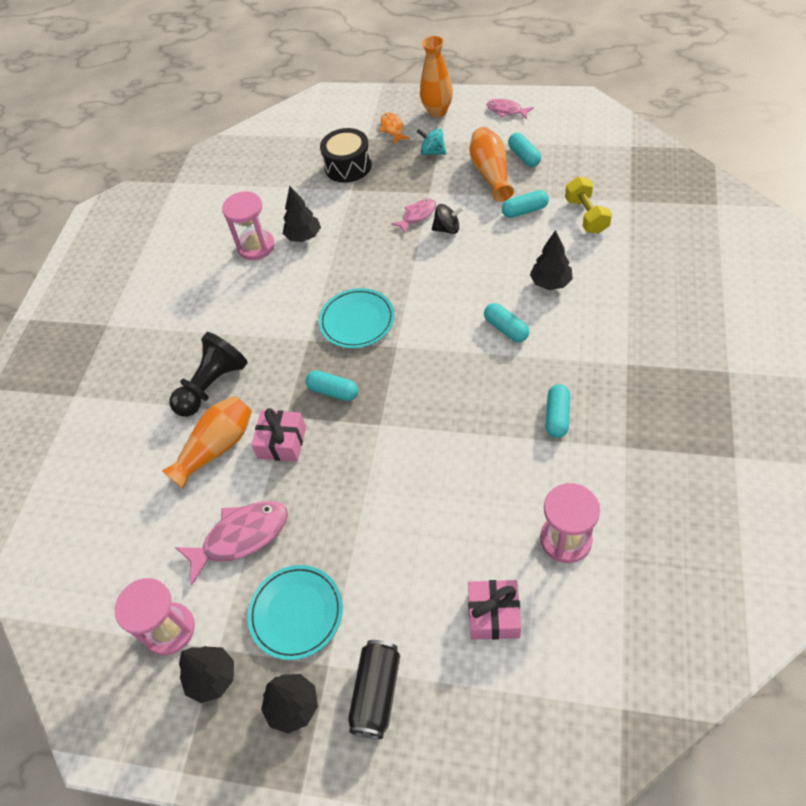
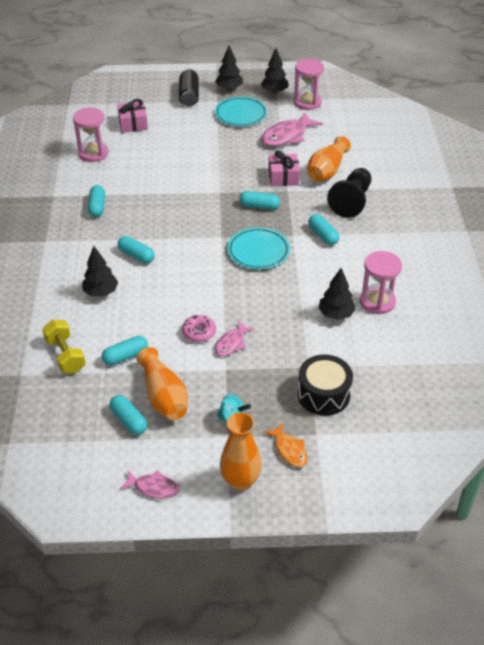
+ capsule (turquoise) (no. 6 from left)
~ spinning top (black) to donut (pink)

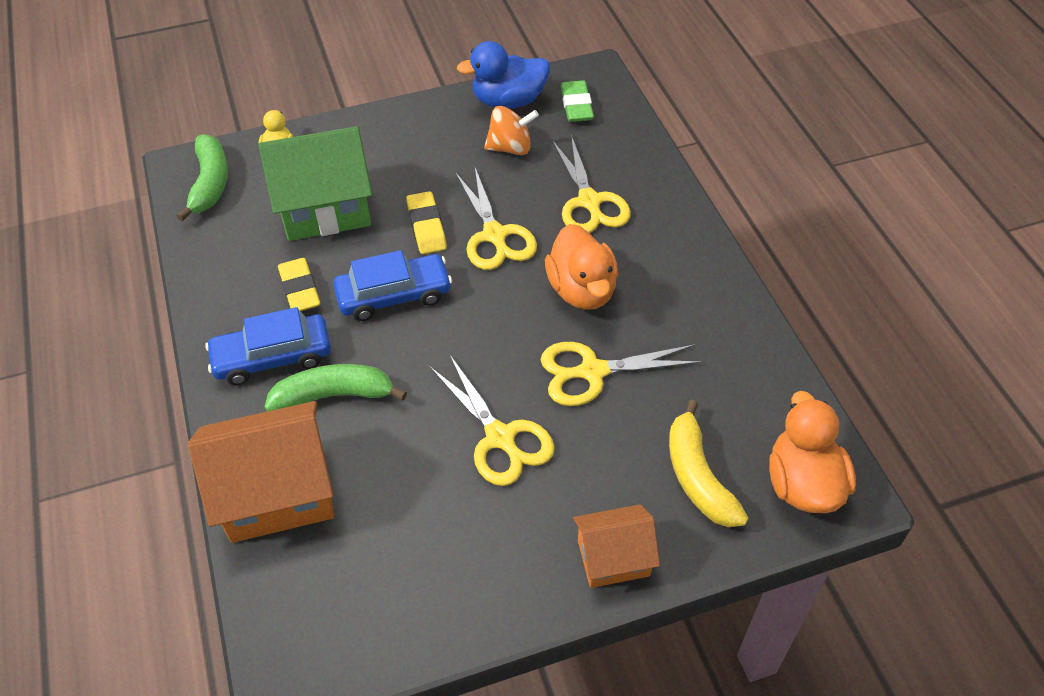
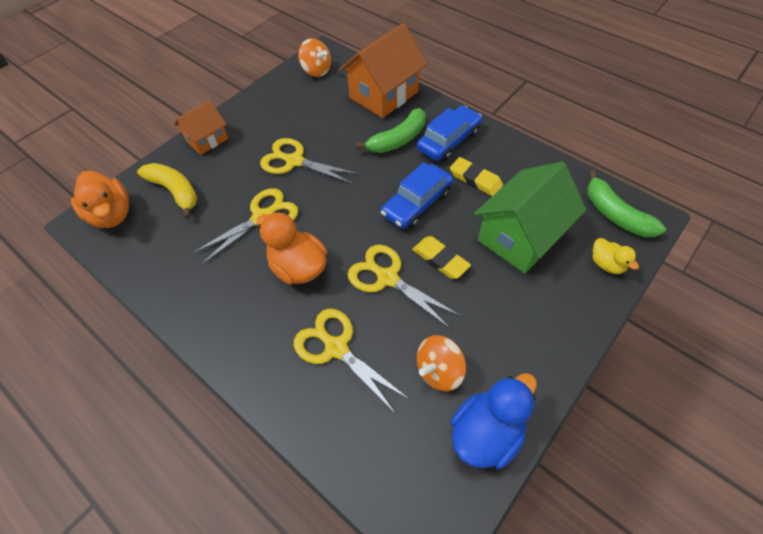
- eraser (green)
+ spinning top (orange) (no. 1 from left)

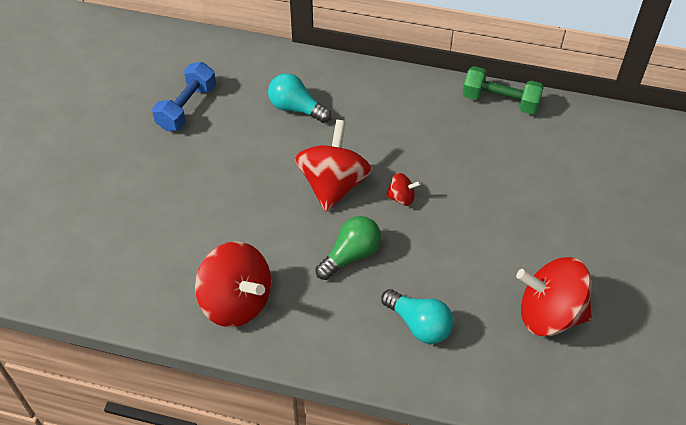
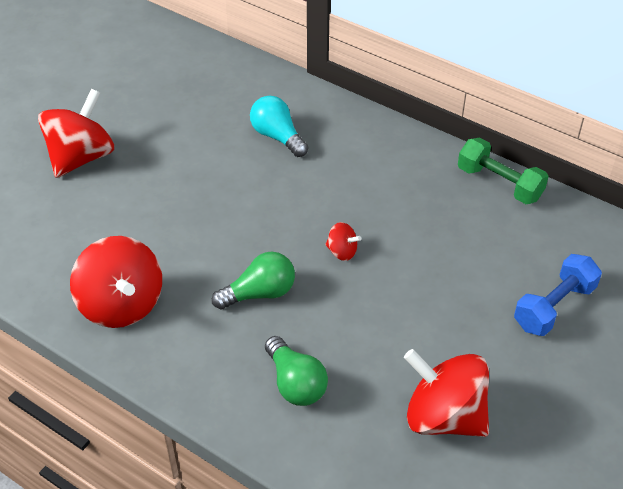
~ dumbbell (blue)
~ spinning top (red) (no. 2 from left in the first image) to spinning top (red) (no. 1 from left)
~ light bulb (turquoise) (no. 2 from left) to light bulb (green) (no. 2 from left)

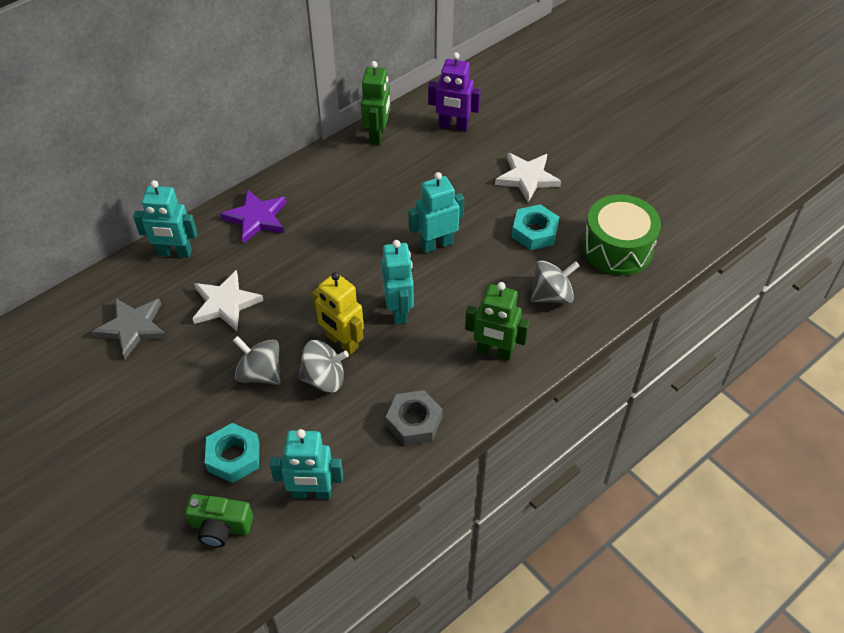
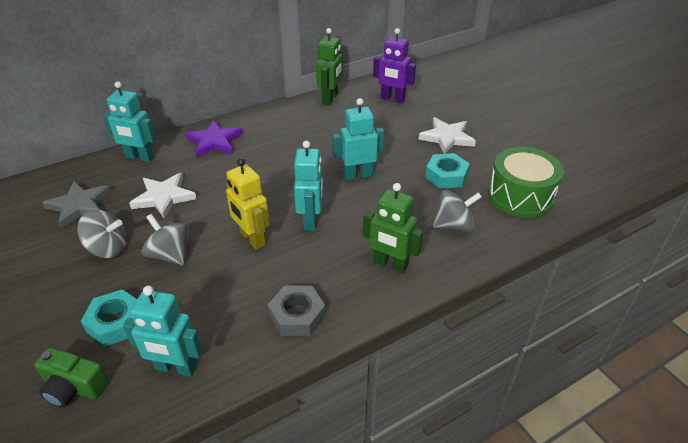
~ spinning top (grey) (no. 2 from left in the first image) to spinning top (grey) (no. 1 from left)

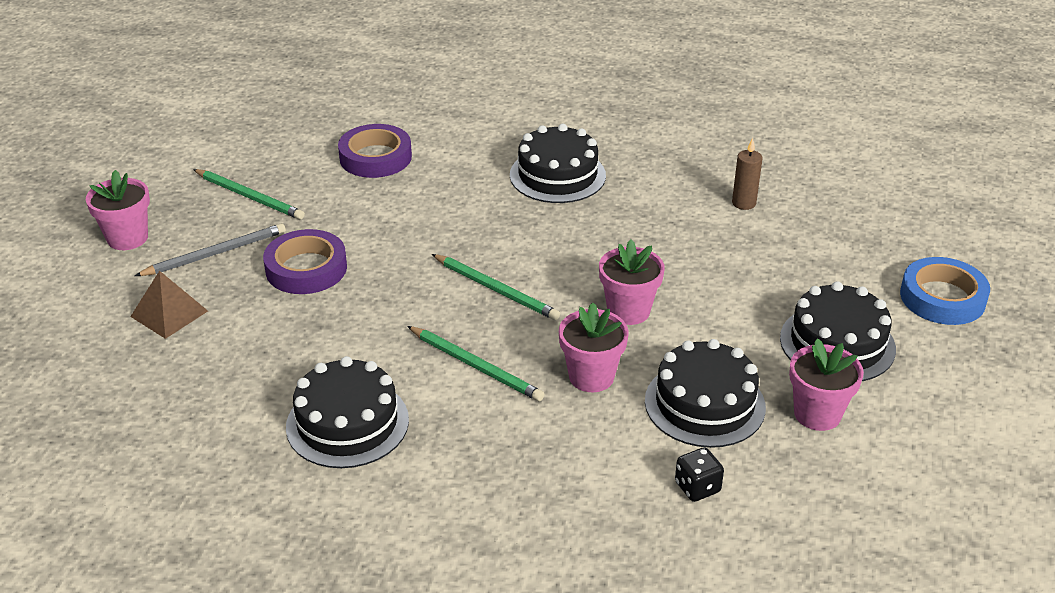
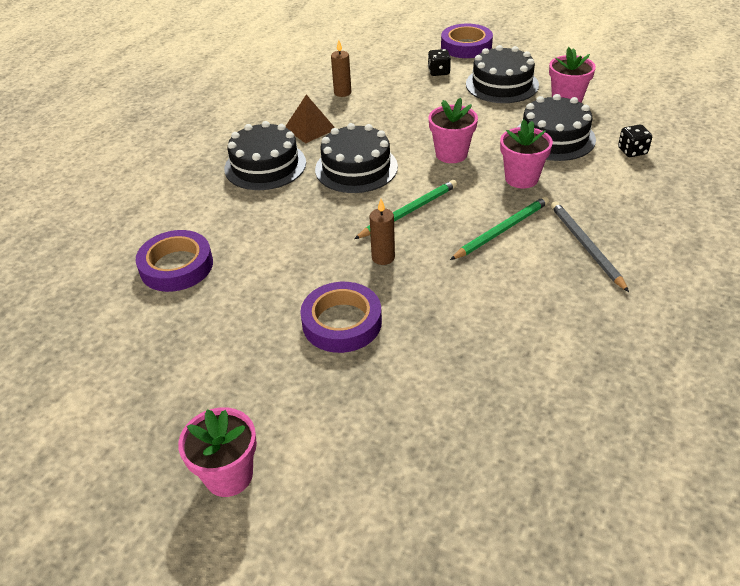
- pencil (green) (no. 1 from left)
+ candle (brown) (no. 2 from left)
+ dice (black) (no. 1 from left)
~ pyramid (brown)
~ pencil (grey)
~ cake (black) (no. 1 from left in the first image) to cake (black) (no. 2 from left)
~ tape (blue) to tape (purple) (no. 3 from left)

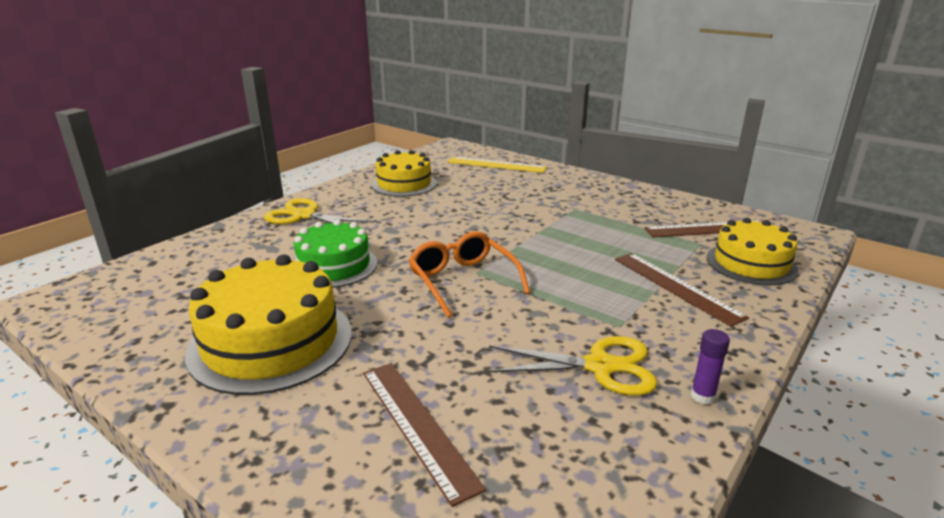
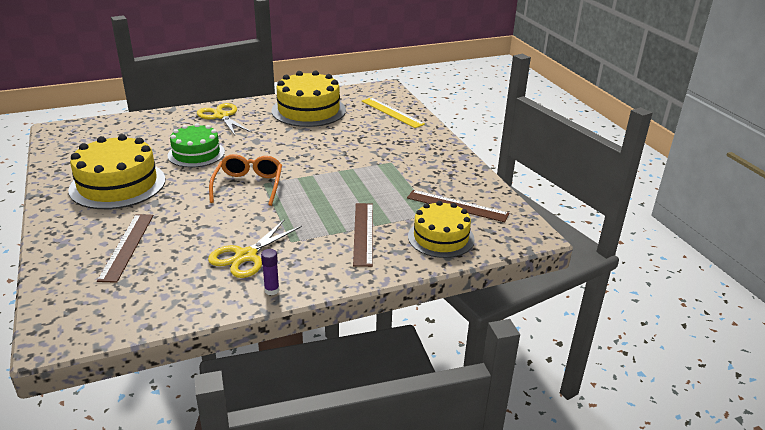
~ scissors (yellow) (no. 2 from left) 90 degrees clockwise
~ cake (yellow) (no. 2 from left) x1.52

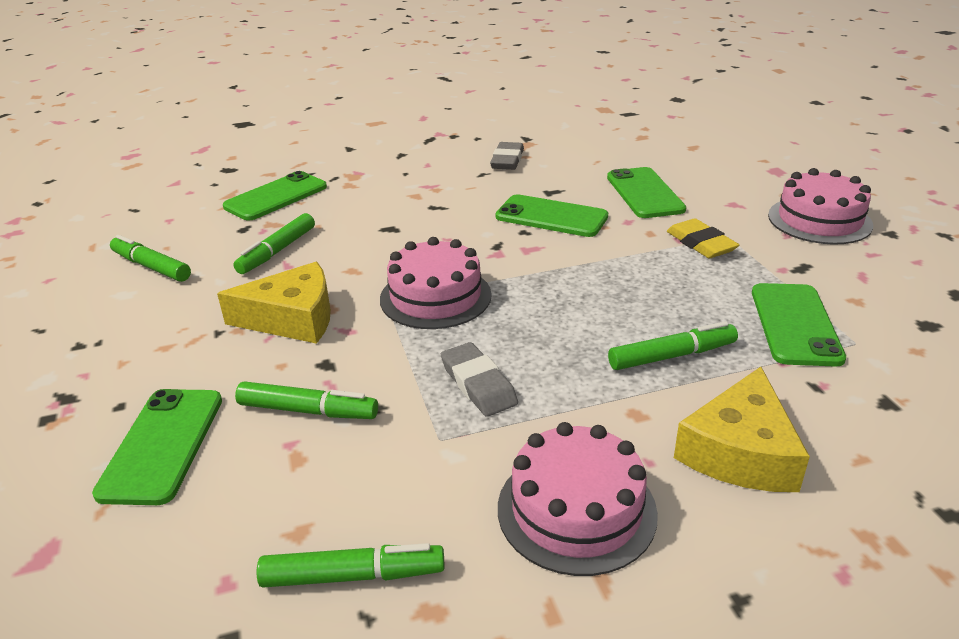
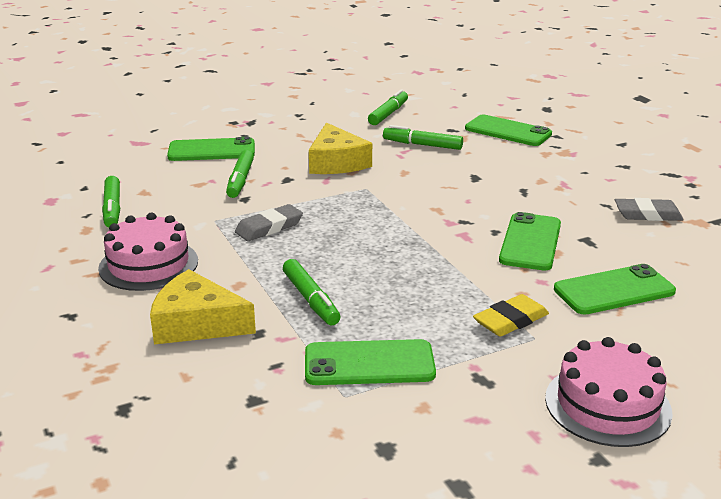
- cake (pink) (no. 1 from left)

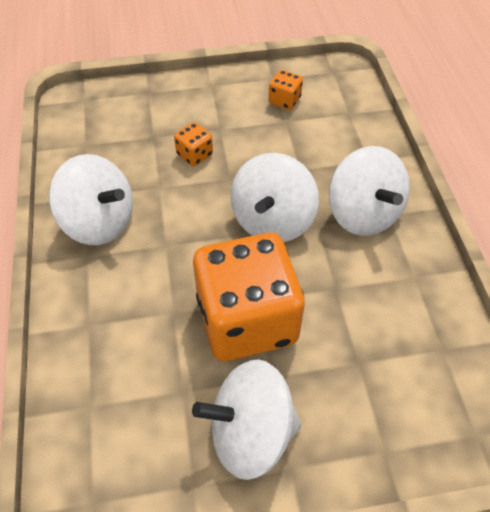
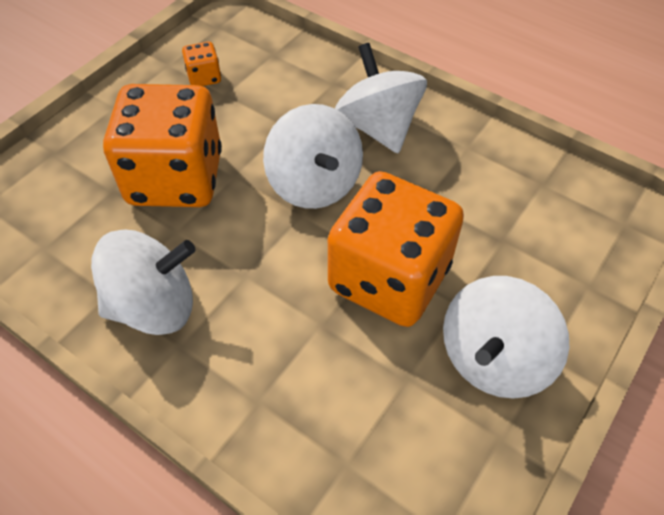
~ spinning top (white) (no. 4 from left in the first image) 135 degrees counterclockwise
~ dice (orange) (no. 1 from left) x2.49

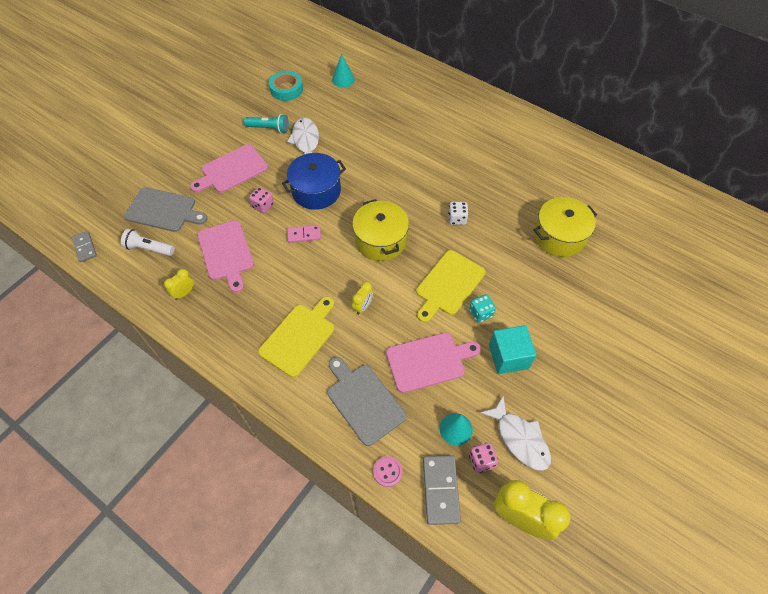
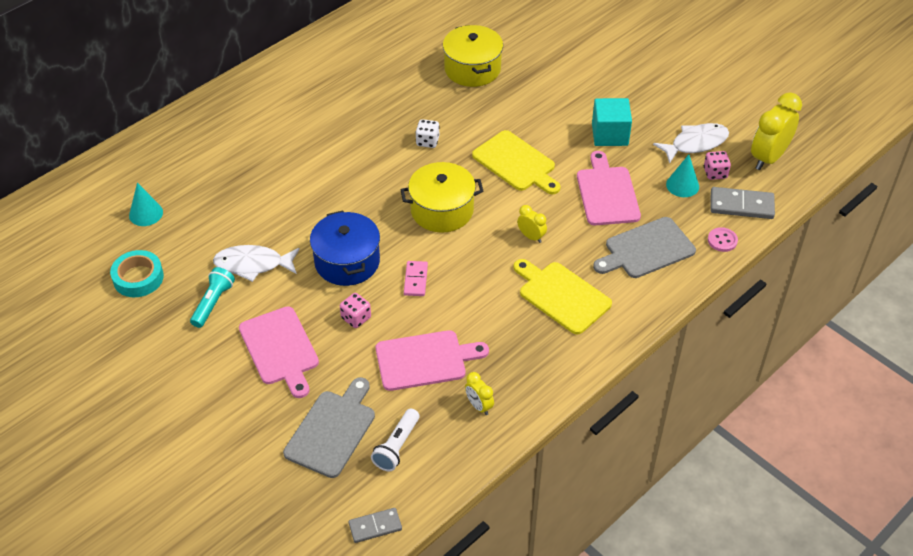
- dice (turquoise)

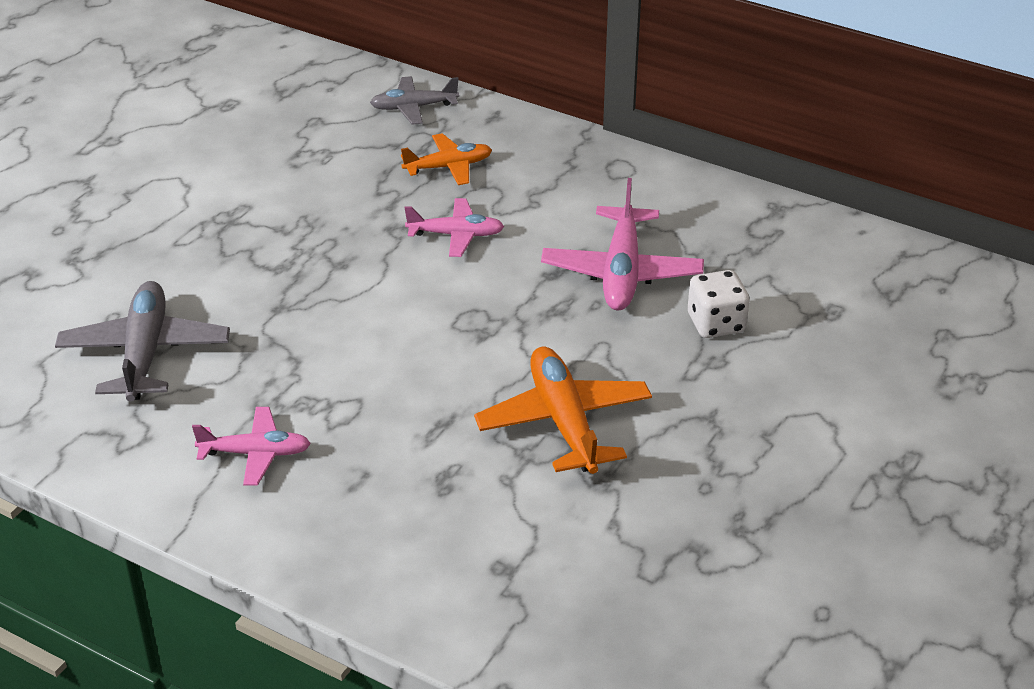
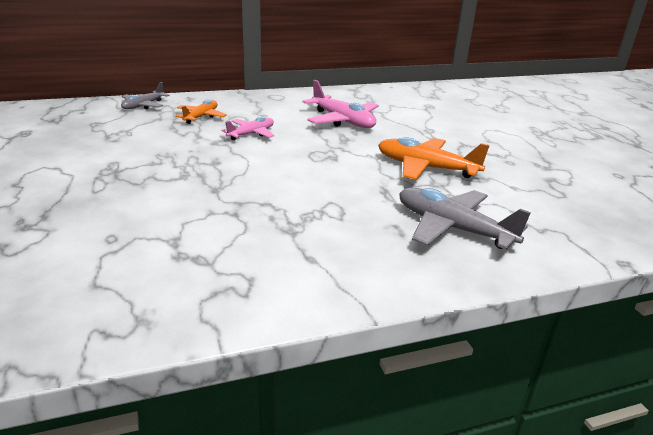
- plane (pink) (no. 1 from left)
- dice (white)
~ plane (grey) (no. 1 from left in the first image) to plane (grey) (no. 2 from left)

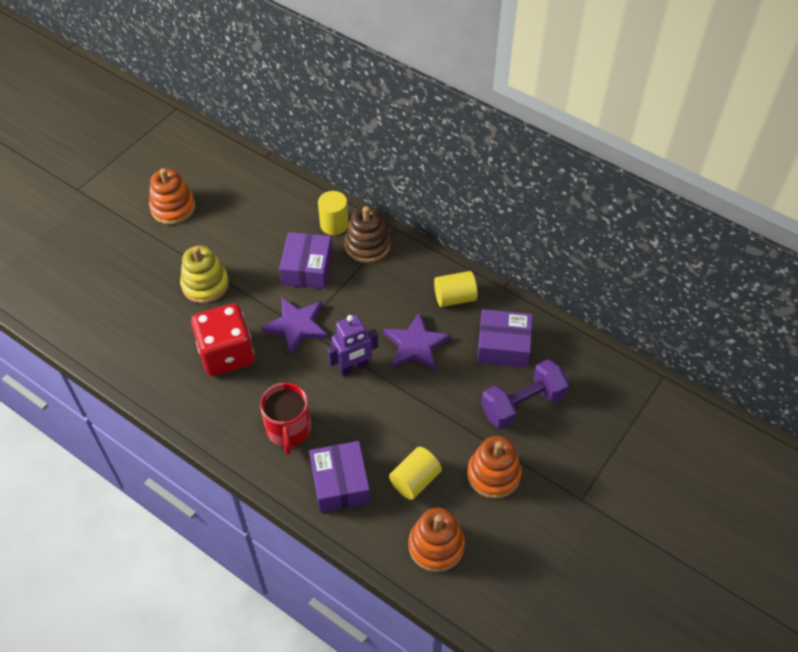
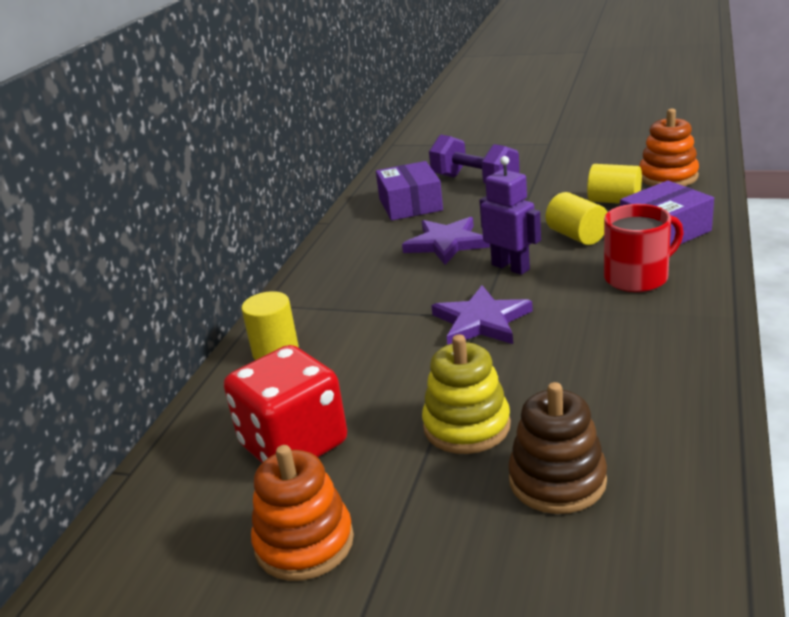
- box (purple) (no. 1 from left)
- stacking toy (orange) (no. 3 from left)
~ dice (red)
~ stacking toy (brown)
~ cylinder (yellow) (no. 3 from left in the first image) to cylinder (yellow) (no. 2 from left)

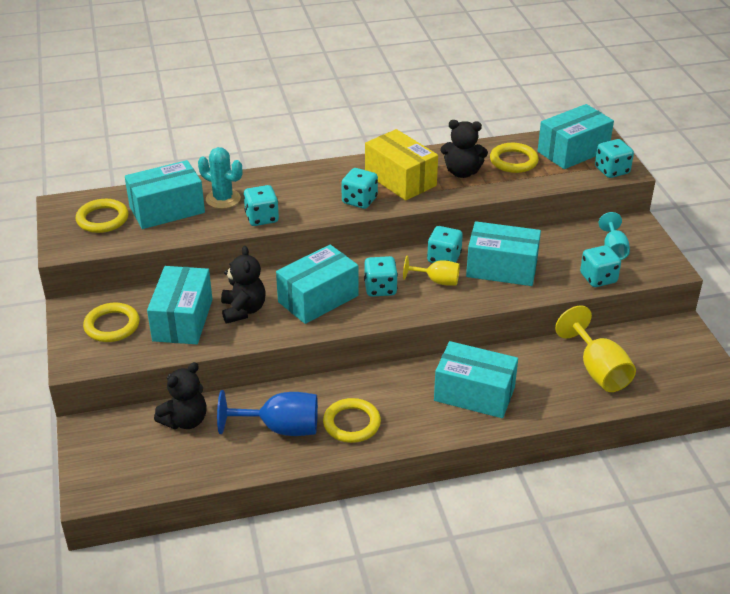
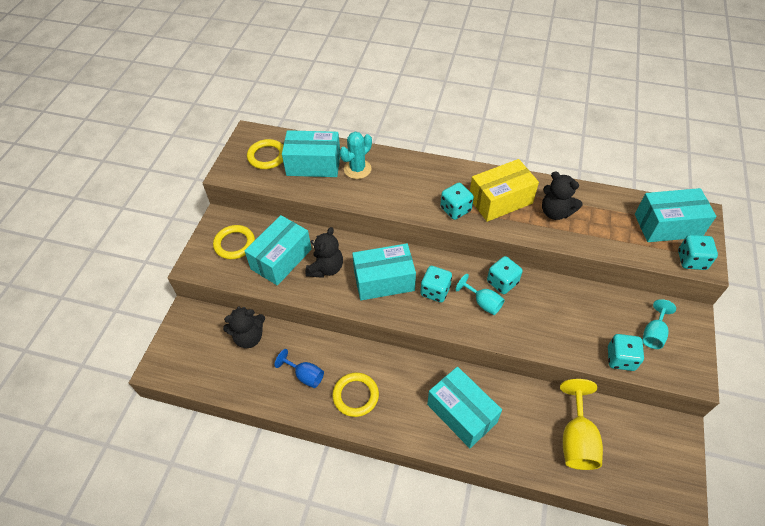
- dice (turquoise) (no. 1 from left)
- box (turquoise) (no. 5 from left)
- ring (yellow) (no. 4 from left)
~ goblet (yellow) (no. 1 from left) to goblet (turquoise) (no. 1 from left)
~ cactus (turquoise) 75 degrees clockwise
~ box (yellow) 75 degrees clockwise
~ goblet (blue) x0.62

